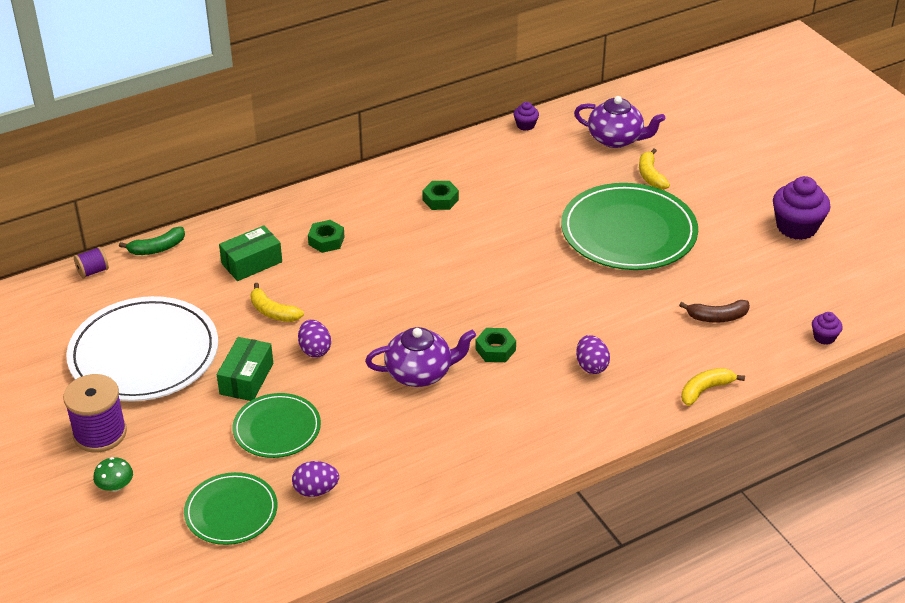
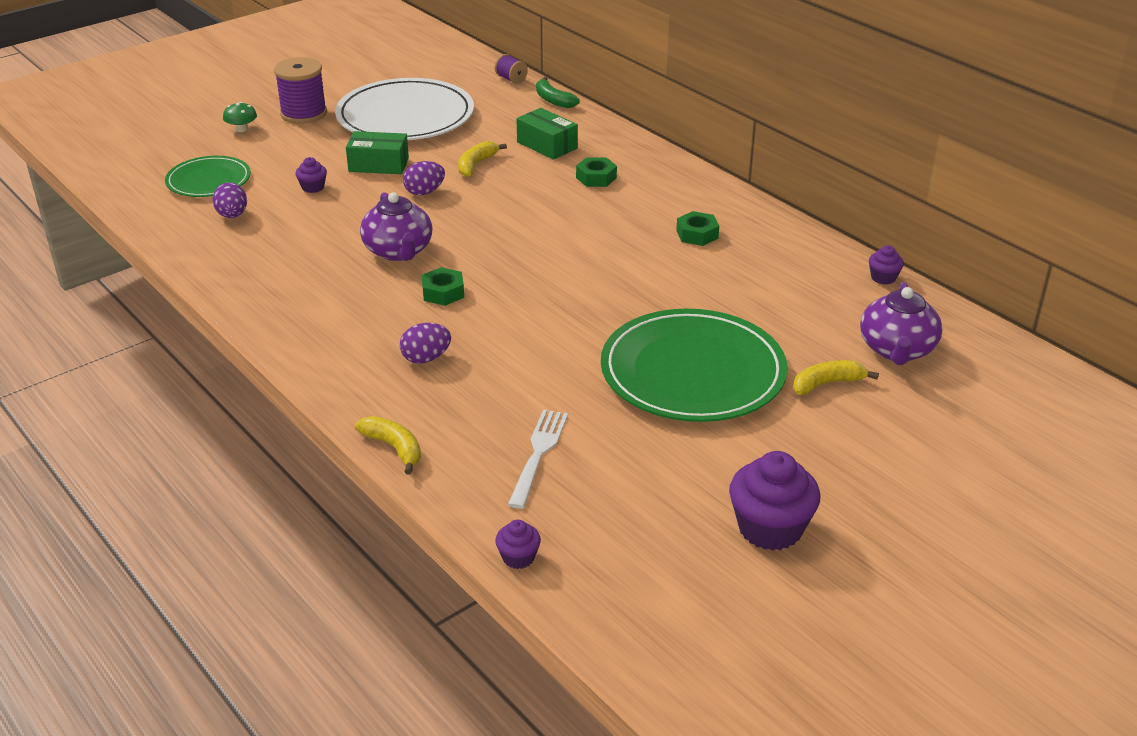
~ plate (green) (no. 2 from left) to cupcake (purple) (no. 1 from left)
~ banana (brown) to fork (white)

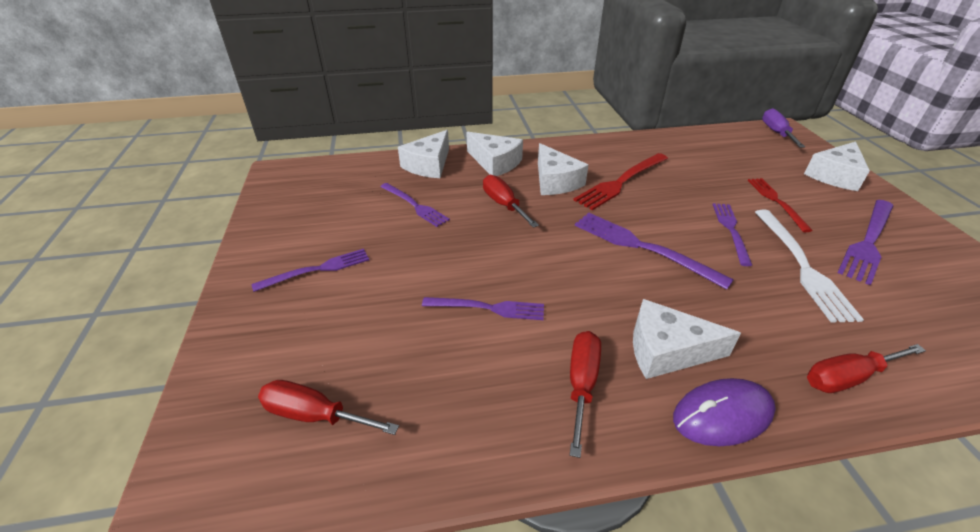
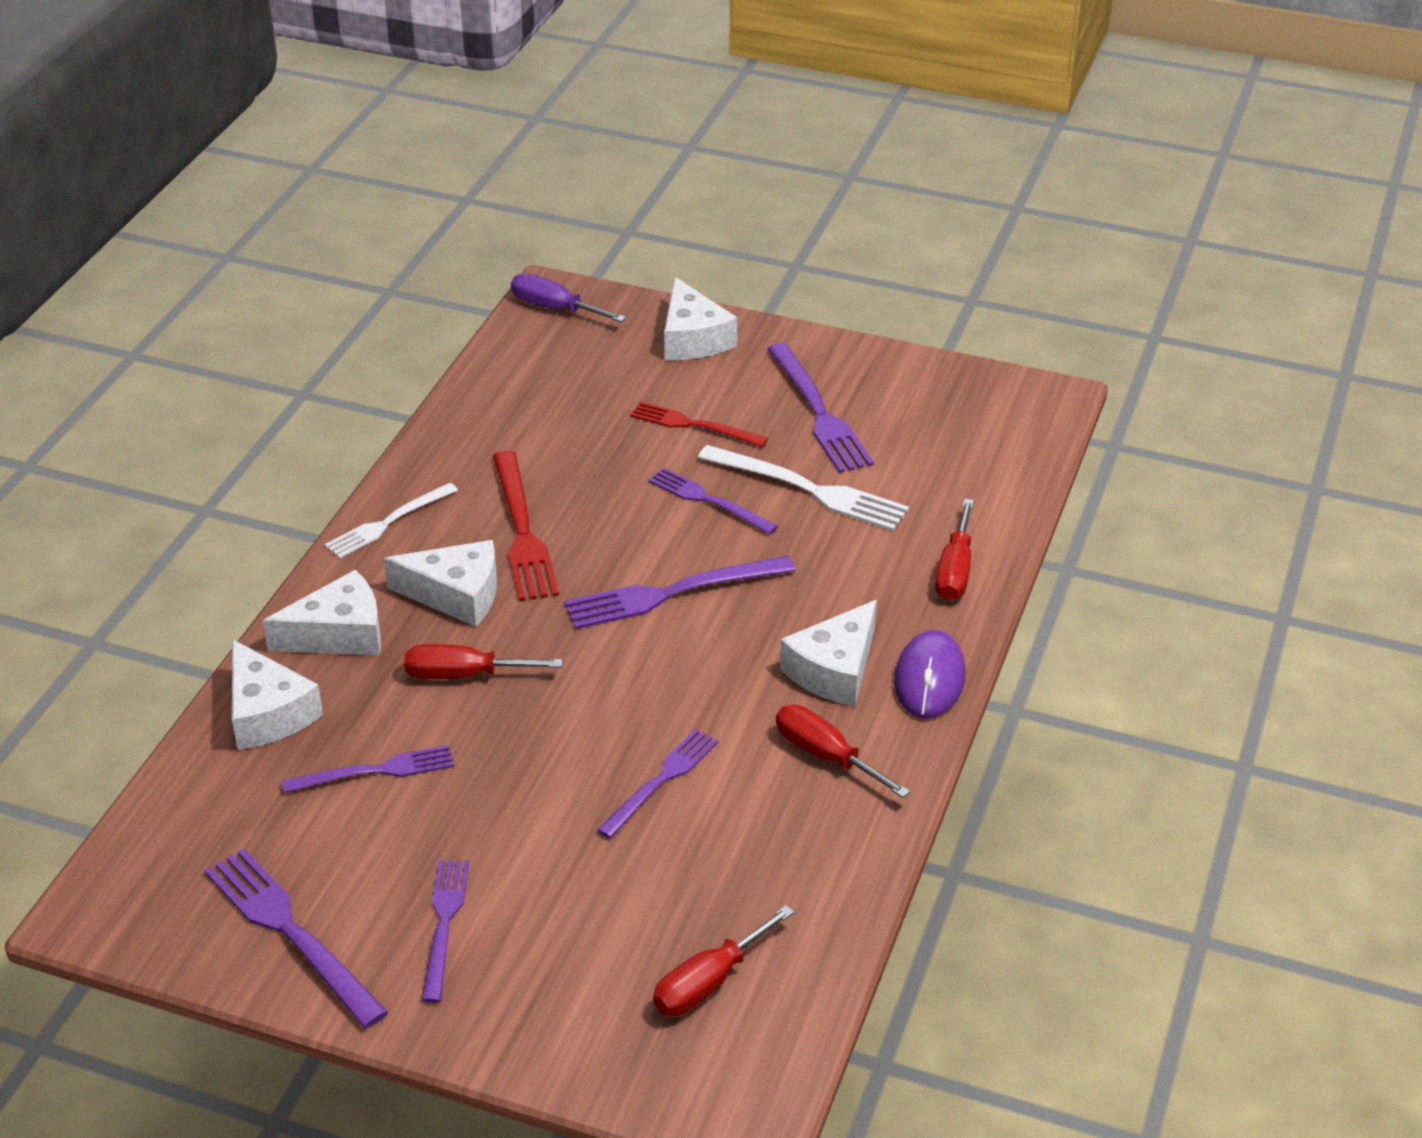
+ fork (purple) (no. 1 from left)
+ fork (white) (no. 1 from left)

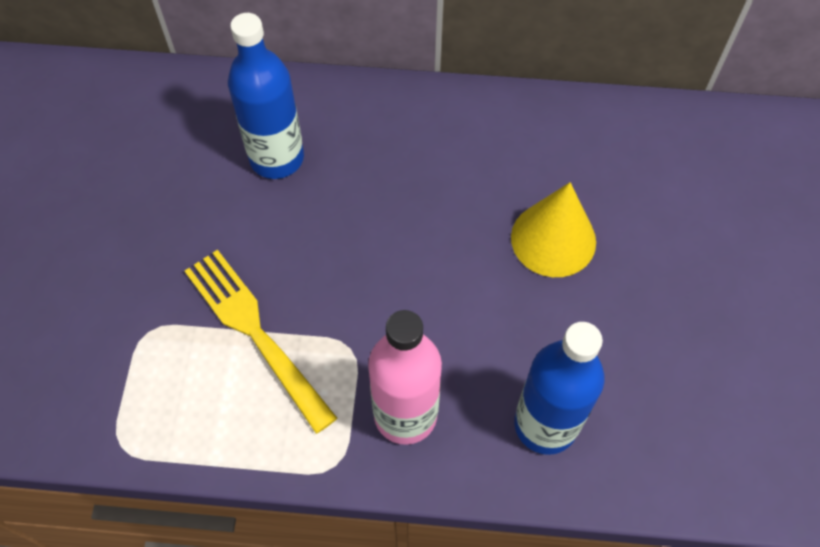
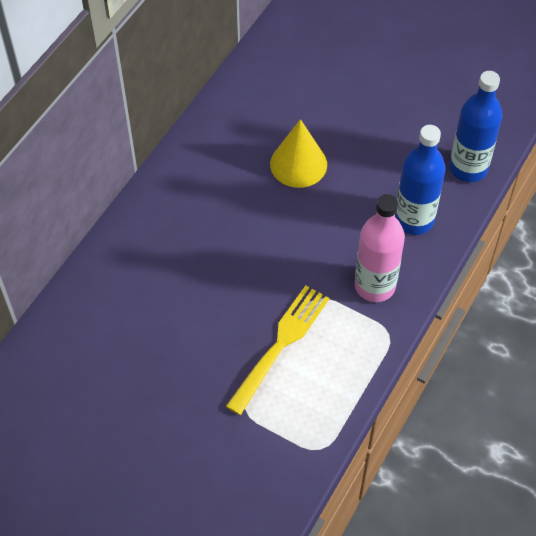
~ bottle (blue) (no. 1 from left in the first image) to bottle (blue) (no. 2 from left)
~ fork (yellow) 135 degrees clockwise

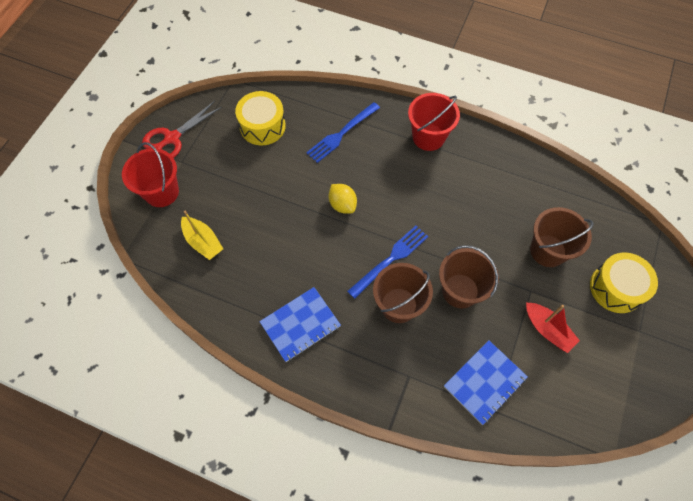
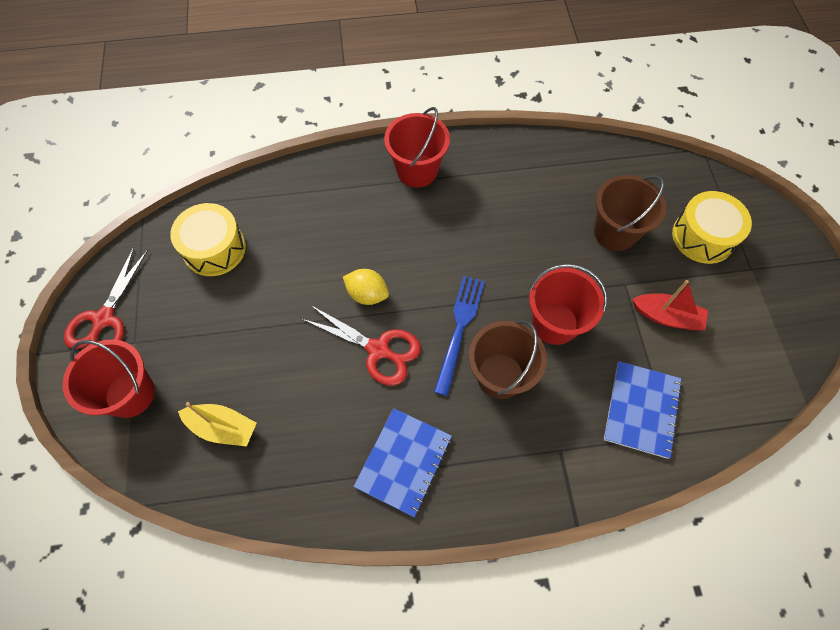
- fork (blue) (no. 1 from left)
+ scissors (red) (no. 2 from left)
~ bucket (brown) (no. 2 from left) to bucket (red) (no. 3 from left)

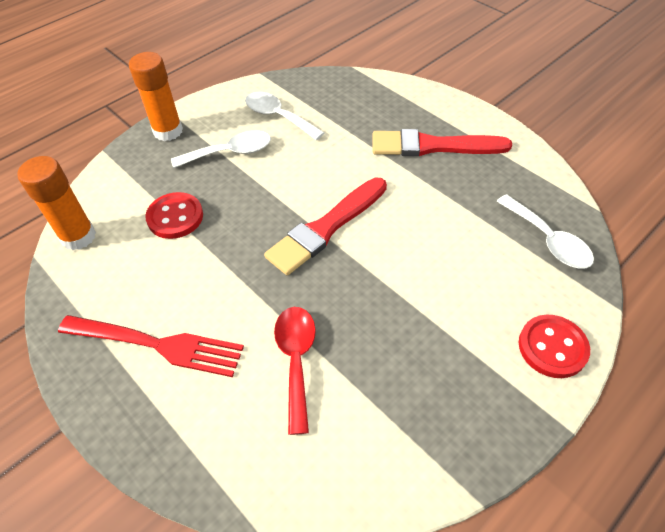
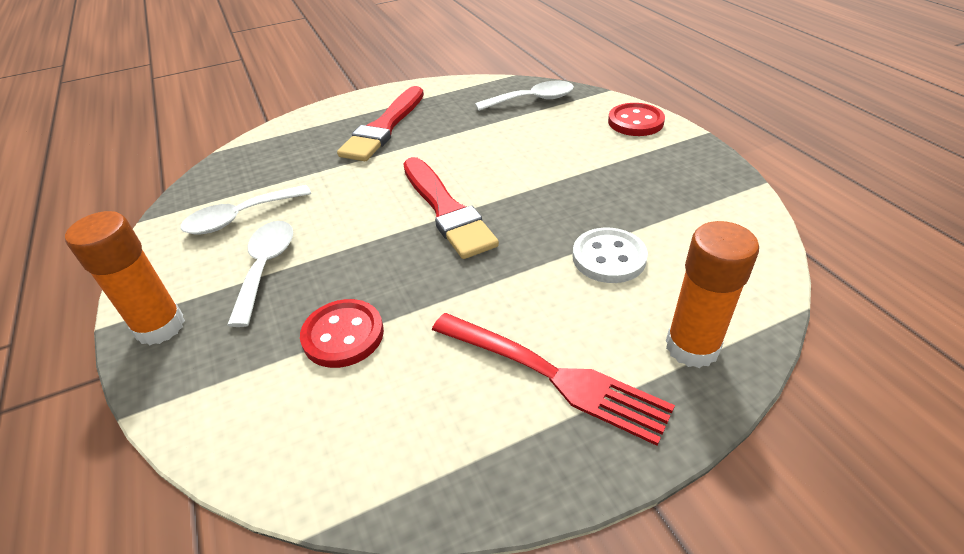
~ glue stick (orange) (no. 1 from left in the first image) to glue stick (orange) (no. 2 from left)
~ spoon (red) to button (white)
~ fork (red) 90 degrees clockwise

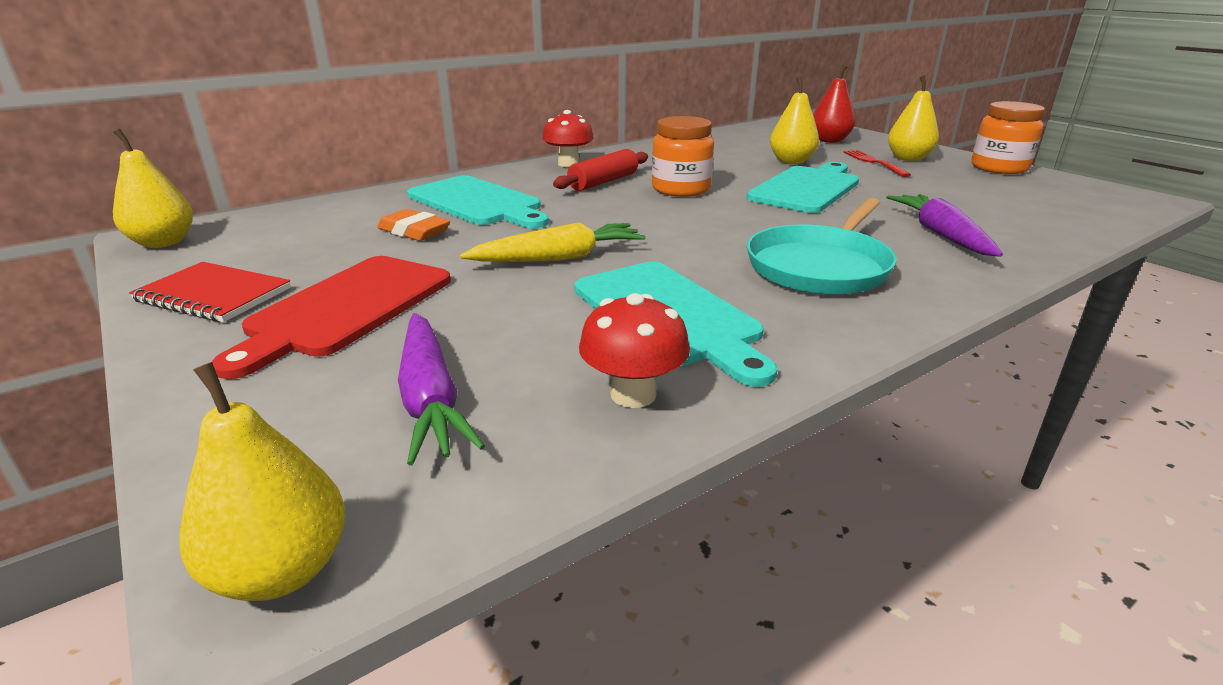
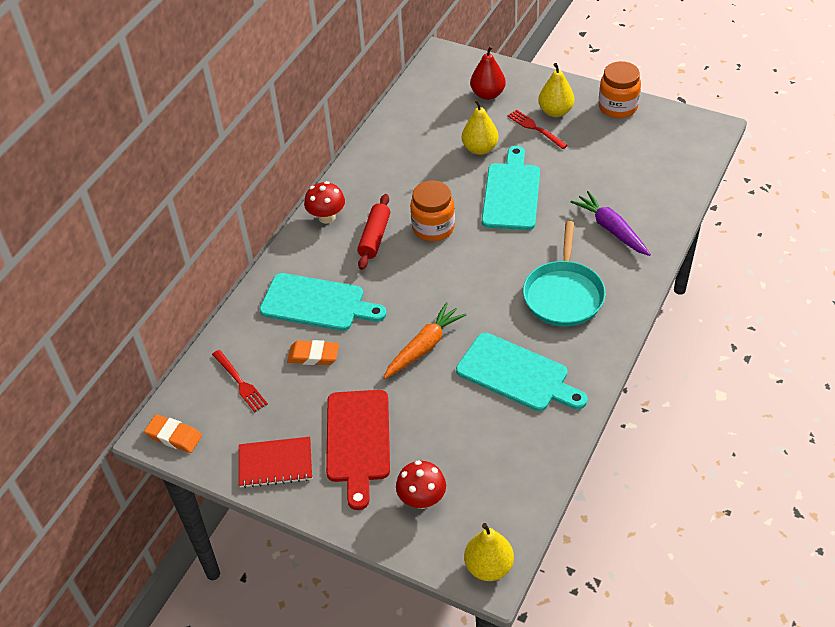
- carrot (purple) (no. 1 from left)
+ fork (red) (no. 1 from left)
~ mushroom (red) (no. 2 from left)
~ pear (yellow) (no. 1 from left) to eraser (orange) (no. 1 from left)
~ carrot (yellow) to carrot (orange)

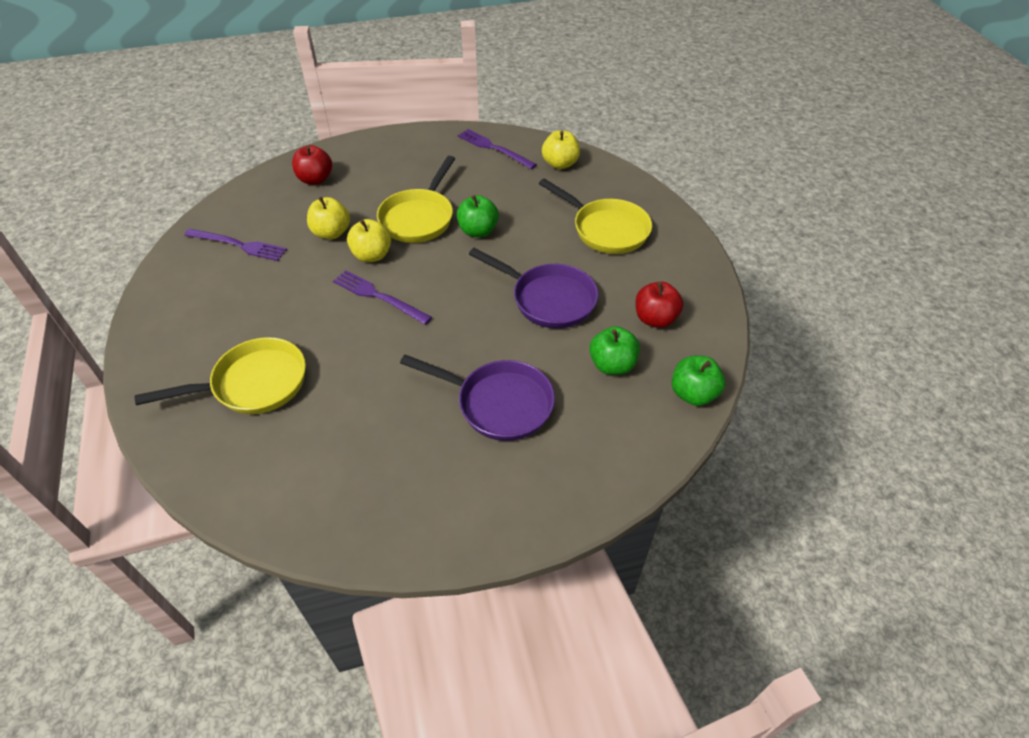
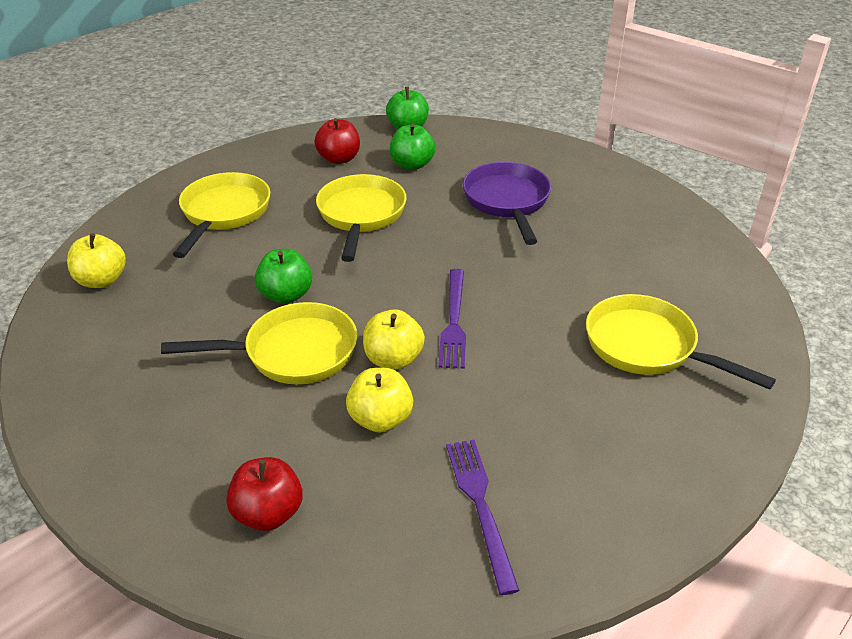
- fork (purple) (no. 3 from left)
~ pan (purple) (no. 2 from left) to pan (yellow) (no. 3 from left)

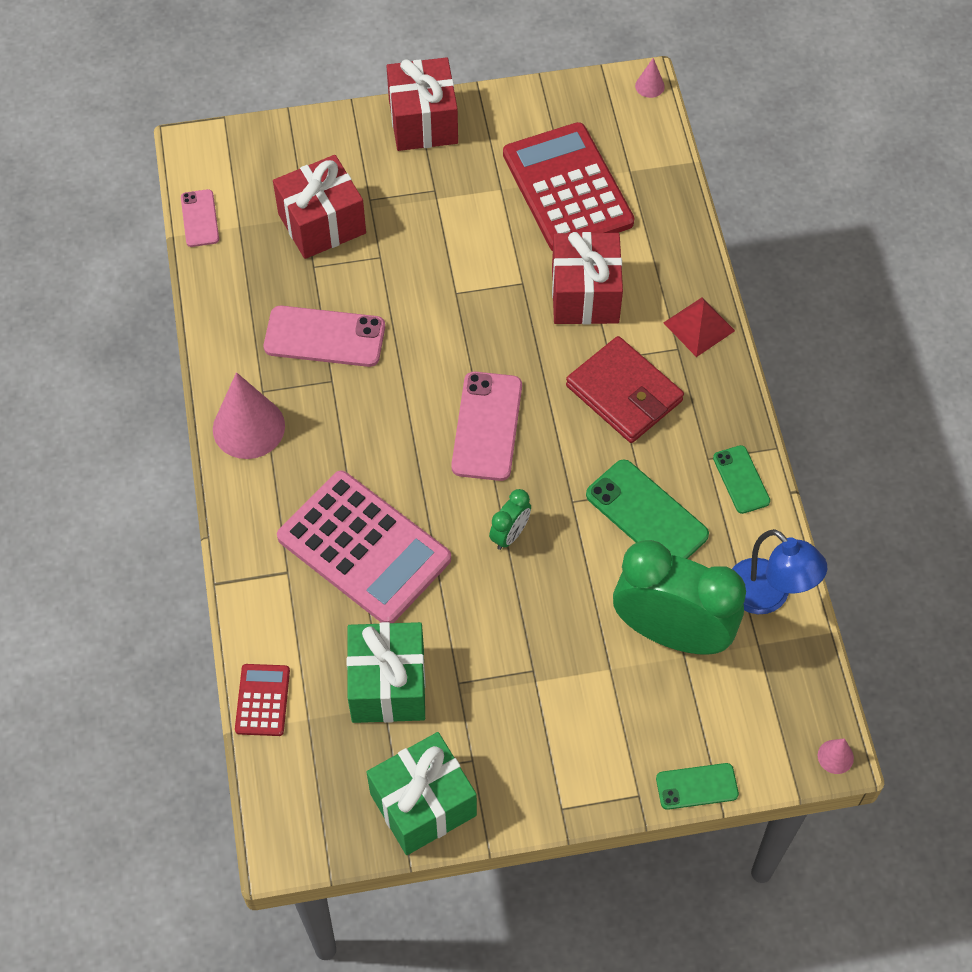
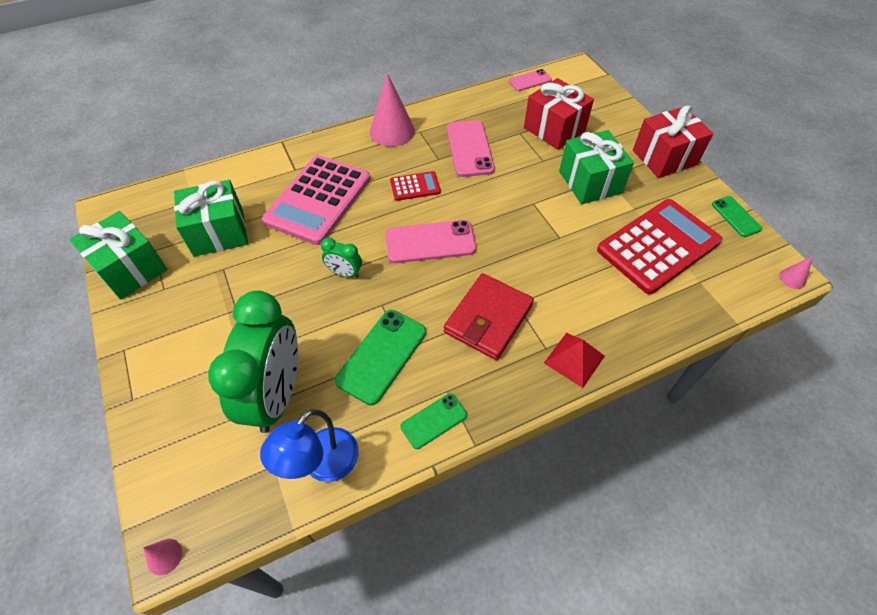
- gift (red) (no. 3 from left)
+ gift (green) (no. 3 from left)
~ calculator (red) (no. 1 from left)
~ phone (green) (no. 2 from left in the first image) to phone (green) (no. 3 from left)

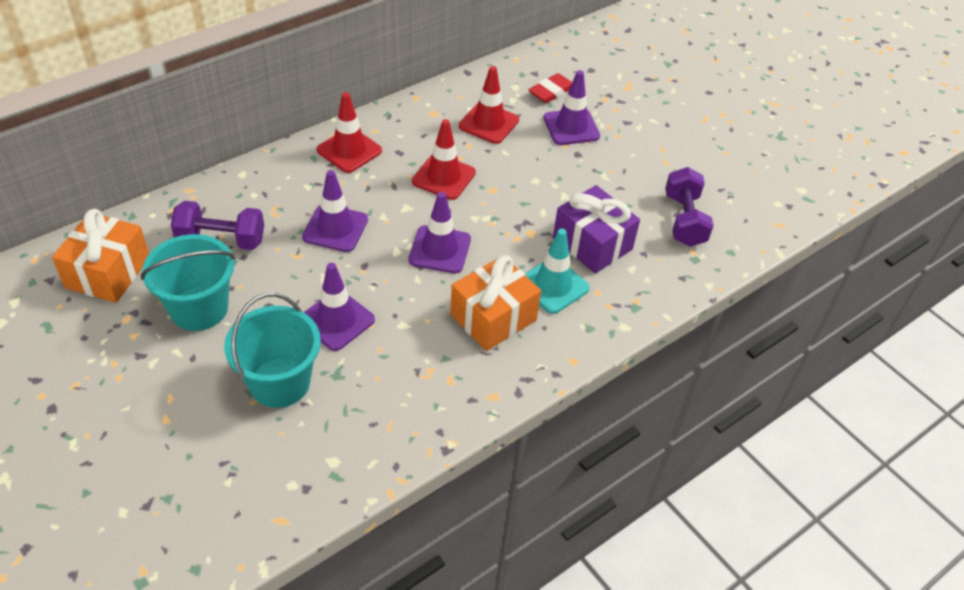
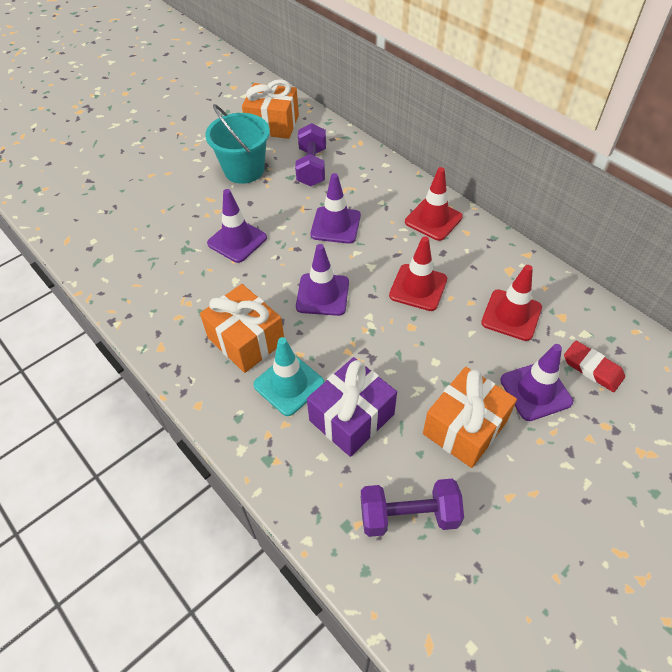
- bucket (turquoise) (no. 2 from left)
+ gift (orange) (no. 3 from left)

